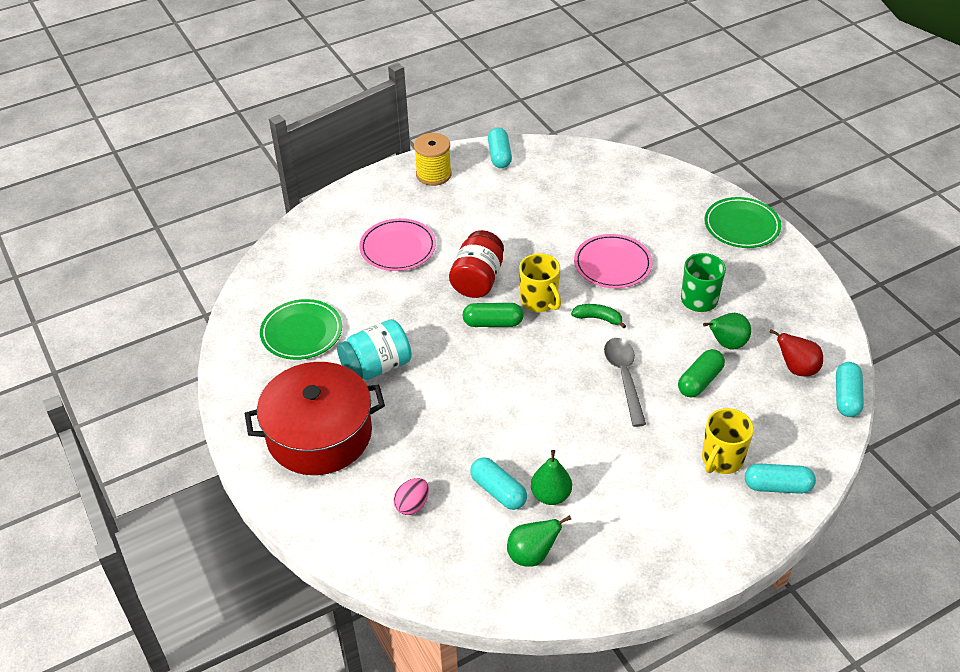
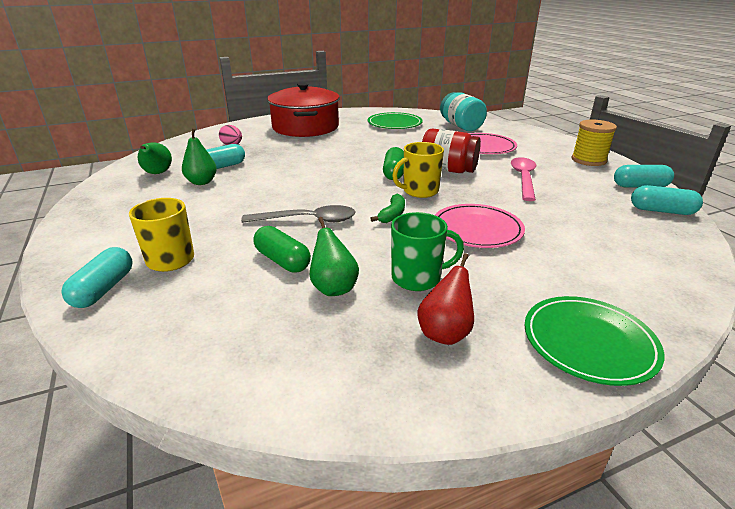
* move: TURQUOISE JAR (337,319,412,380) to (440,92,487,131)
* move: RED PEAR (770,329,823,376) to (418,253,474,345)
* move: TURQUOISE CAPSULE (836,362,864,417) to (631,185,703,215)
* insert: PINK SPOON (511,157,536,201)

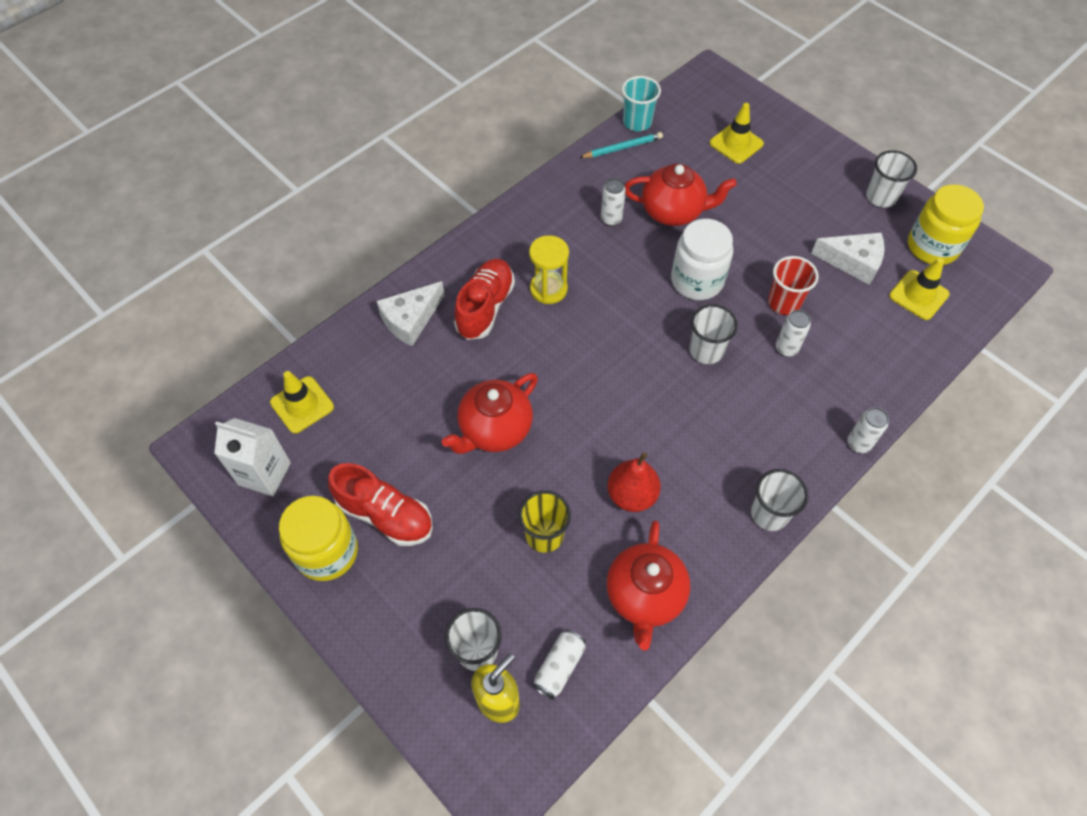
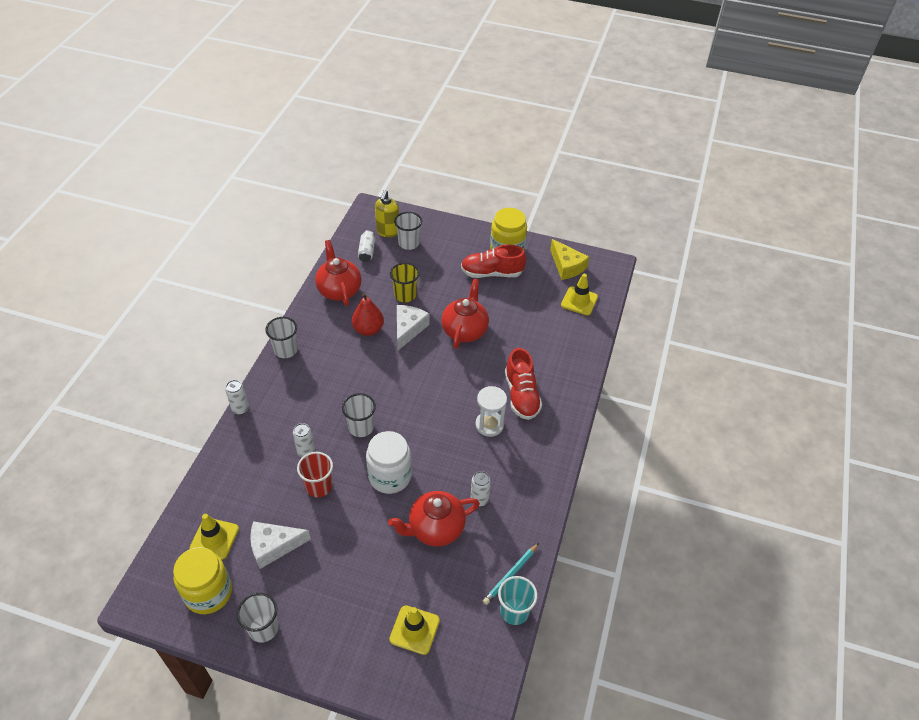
* recolor: YELLOW HOURGLASS (529,235,569,304) to WHITE HOURGLASS (475,386,507,437)
* move: WHITE CHEESE (376,281,445,346) to (397,305,429,350)
* replace: WHITE CARTON (214,418,291,496) to YELLOW CHEESE (550,239,589,280)

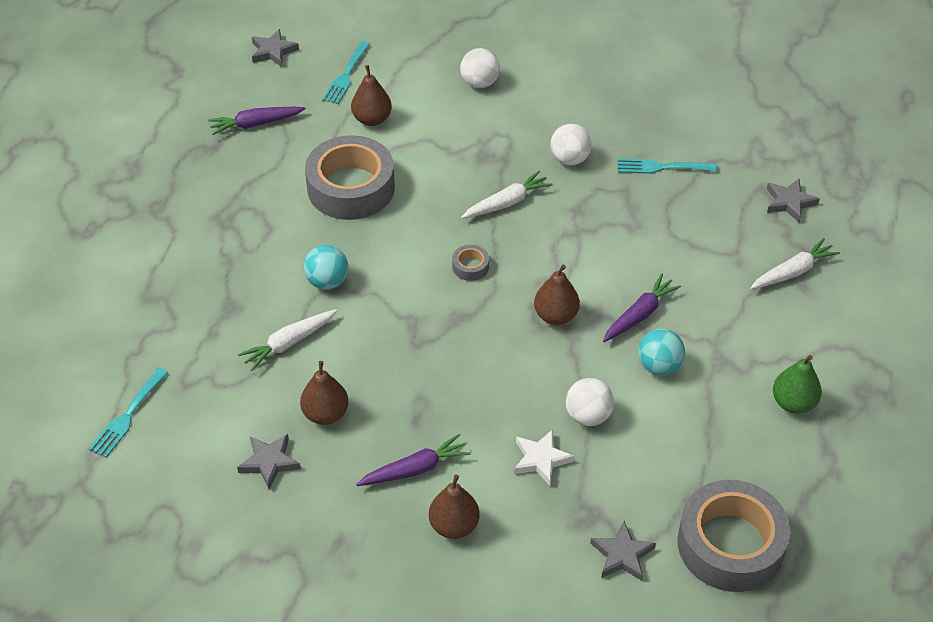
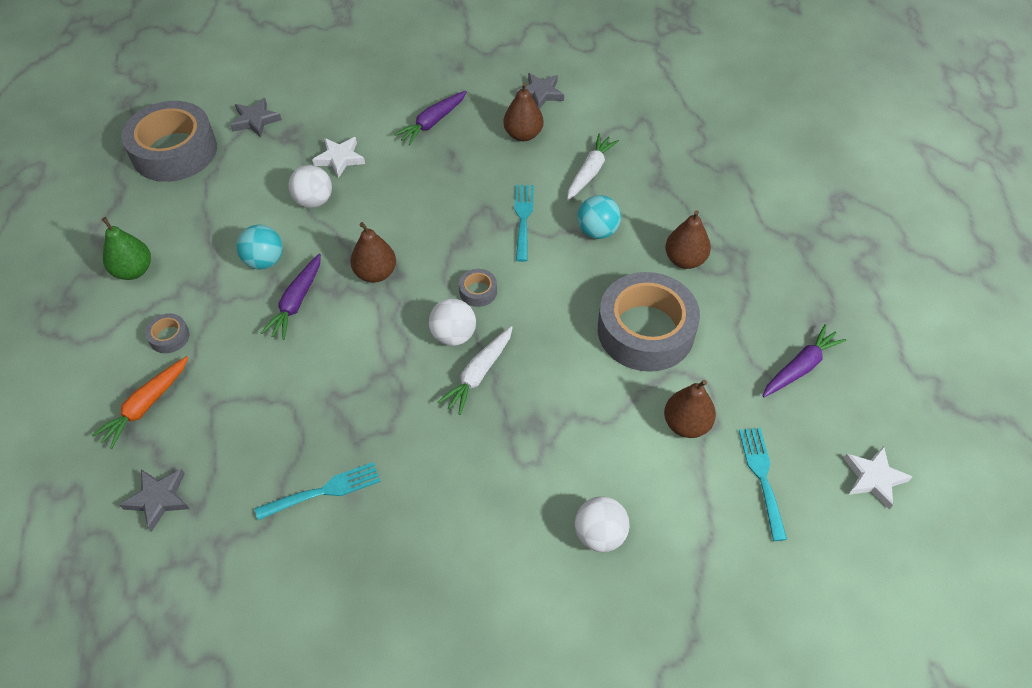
* recolor: GREY STAR (252,29,299,67) to WHITE STAR (843,446,913,510)
* move: WHITE BALL (550,124,592,165) to (429,299,476,346)
* recolor: WHITE CARROT (750,238,840,289) to ORANGE CARROT (91,356,188,449)
* move: TURQUOISE FORK (89,368,168,458) to (514,185,534,262)
* move: BROWN PEAR (429,475,480,539) to (665,210,711,269)
* insert: GREY TAPE (145,313,190,353)

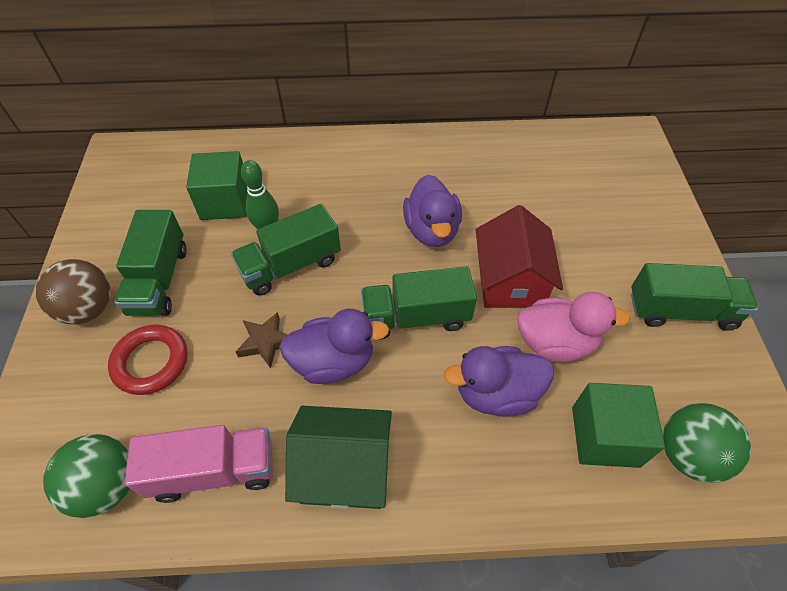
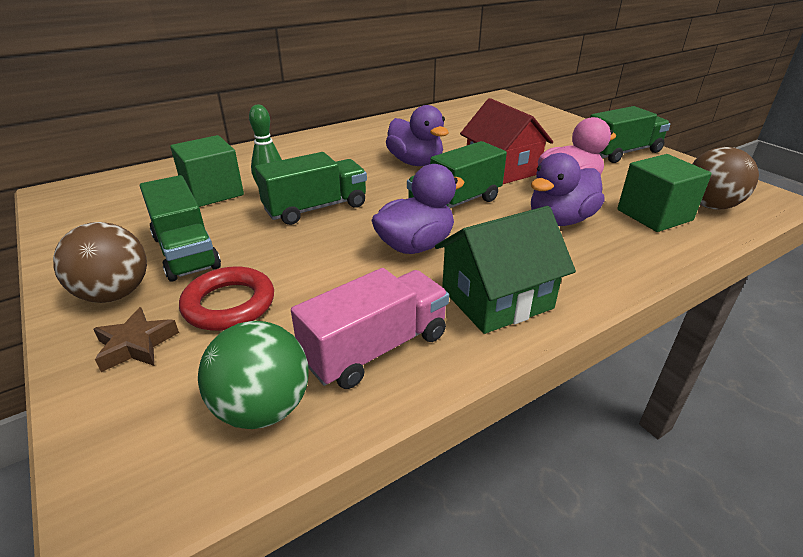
* rotate: GREEN TRUCK (231,204,341,296) = (255,152,367,225) 150 degrees counterclockwise
* move: BROWN STAR (235,312,287,369) to (93,307,179,372)
* recolor: GREEN BALL (663,403,751,483) to BROWN BALL (692,147,759,210)

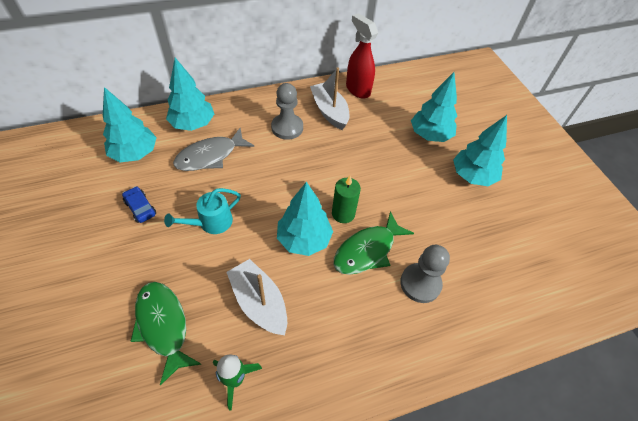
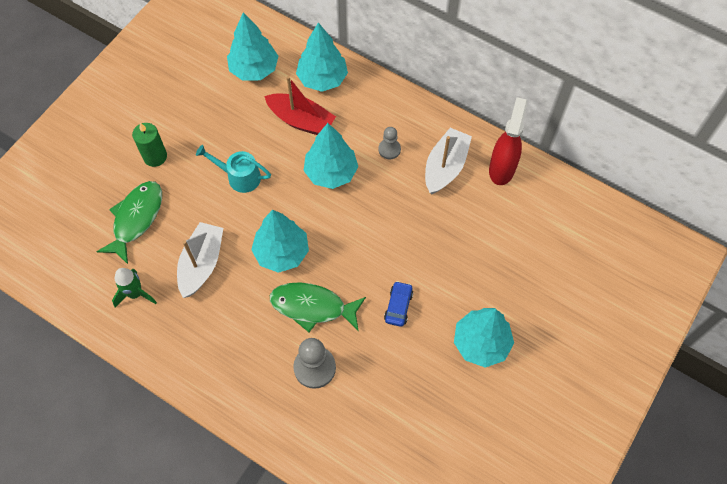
* move: TURQUOISE TREE (411,72,457,142) to (303,123,358,189)
* resize: GREY PAWN (271,83,303,140) = (378,127,401,159) x0.60
* replace: GREY FISH (173,128,254,171) to RED BOAT (264,76,336,135)
* move: GREEN CANDLE (332,176,361,223) to (132,123,167,167)
* move: BLUE CAR (122,186,156,223) to (384,281,413,327)

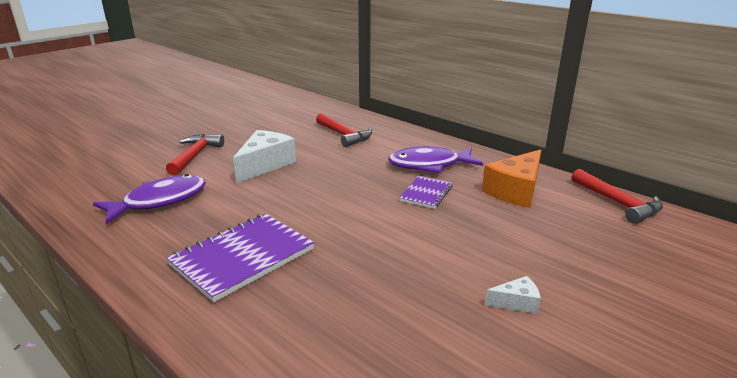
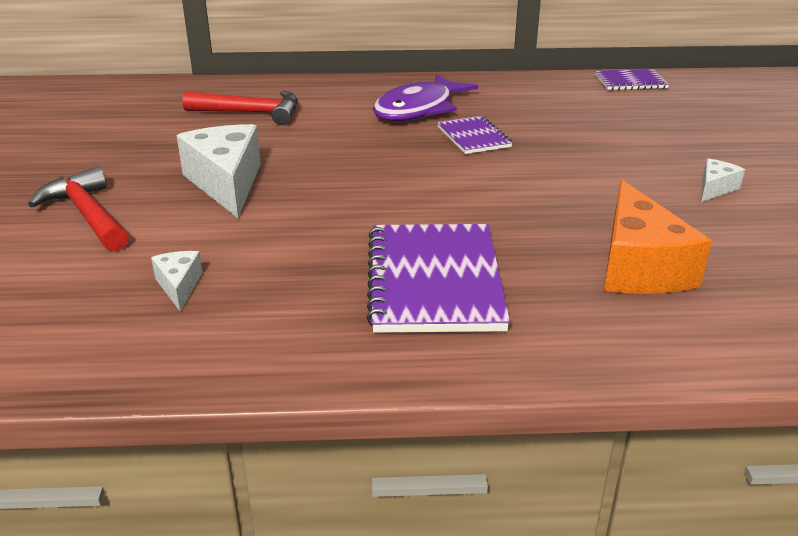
* move: ORANGE CHEESE (482,149,541,208) to (604,180,712,294)
* replace: RED HAMMER (572,169,663,224) to PURPLE NOTEBOOK (595,69,669,90)
* replace: PURPLE FISH (93,174,206,224) to WHITE CHEESE (151,251,203,311)

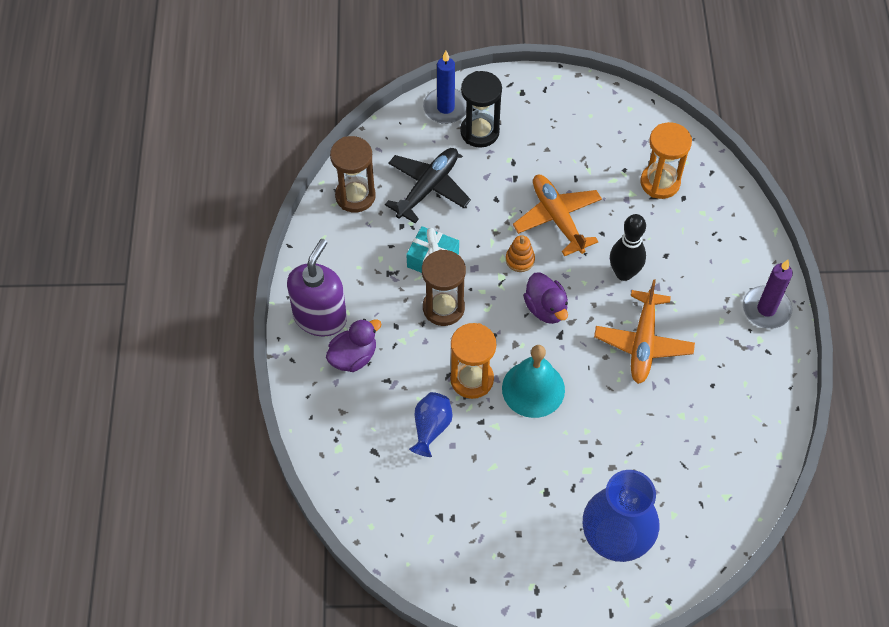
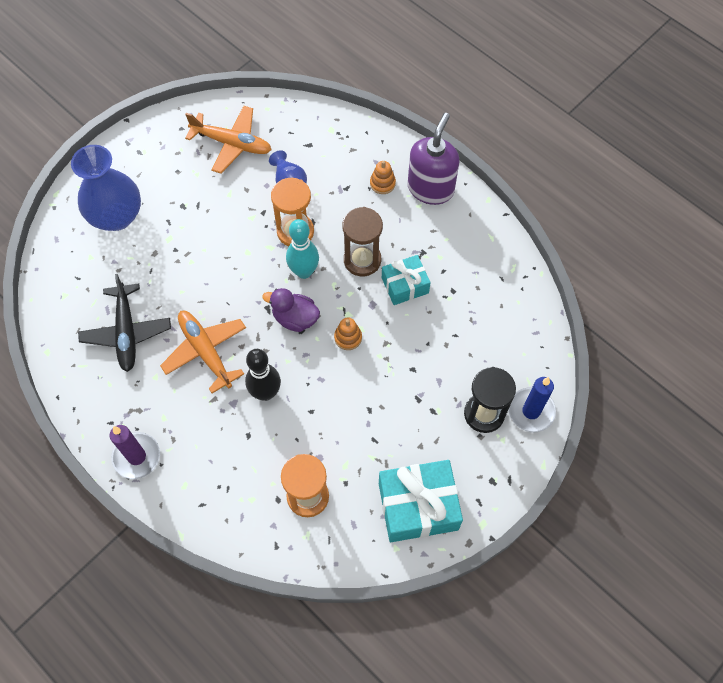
* delete: BROWN HOURGLASS (330,136,376,212)
* move: BLACK PLANE (385,148,471,223) to (78,274,171,372)
* move: ORANGE PLANE (513,175,602,256) to (185,106,272,173)
* rotate: PURPLE SOAP DISPENSER (287,239,347,337) = (408,113,459,205) 135 degrees counterclockwise
* replace: PURPLE DUCK (326,319,381,372) to ORANGE STACKING TOY (370,161,396,194)
* delete: TURQUOISE BELL (502,345,565,418)
* insert: TURQUOISE BOWLING PIN (286,219,319,279)
* insert: TURQUOISE GIFT (379,460,463,542)

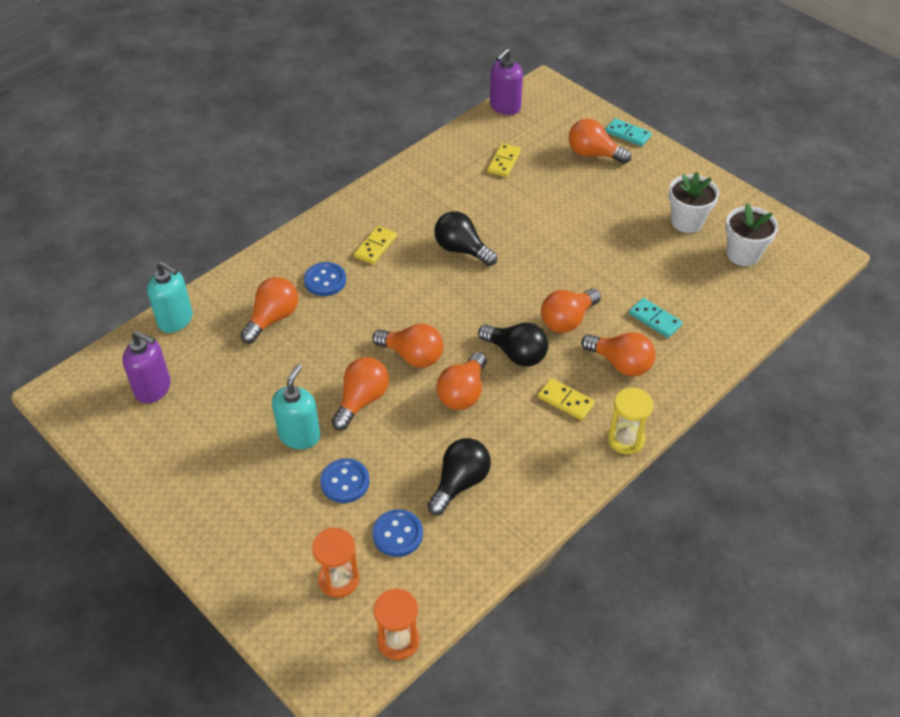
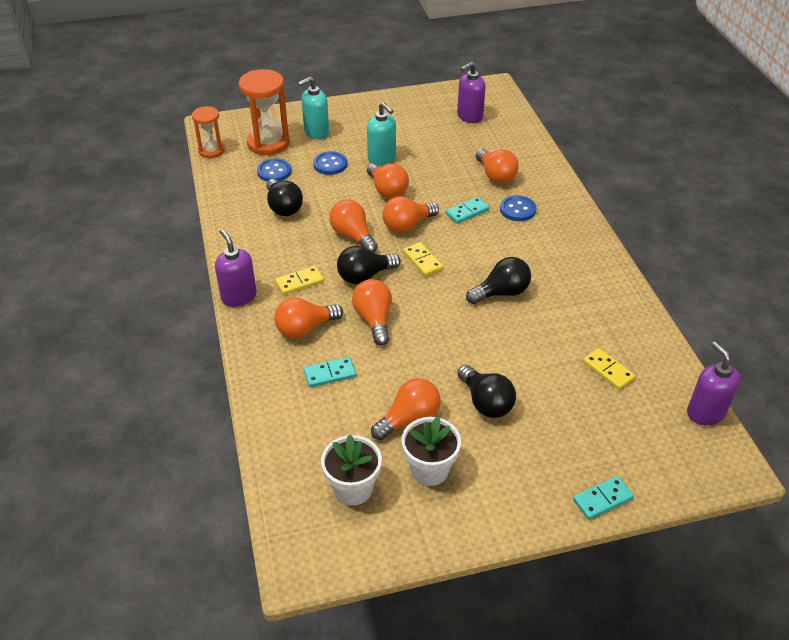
* move: ORANGE LIGHT BULB (569,119,631,164) to (371,378,440,440)
* move: YELLOW DOMINO (354,226,397,264) to (403,242,443,276)
* move: TURQUOISE SOAP DISPENSER (147,261,193,333) to (298,77,329,139)
* replace: YELLOW HOURGLASS (608,388,653,454) to PURPLE SOAP DISPENSER (215,229,257,307)
* resize: ORANGE HOURGLASS (312,528,359,598) = (239,69,290,155) x1.64
* insert: TURQUOISE DOMINO (446,197,489,224)
* insert: BLACK LIGHT BULB (457,365,516,418)

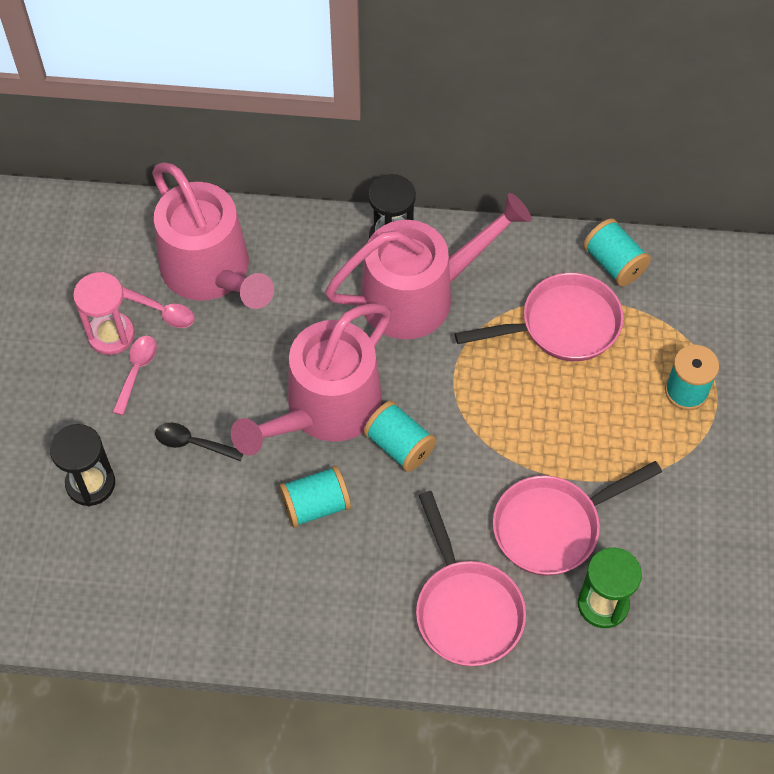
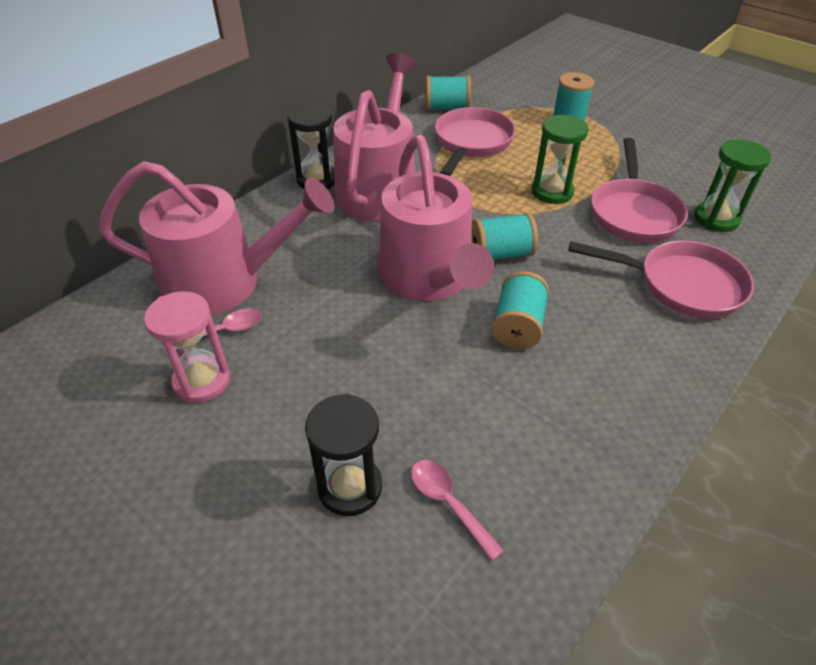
* move: PINK SPOON (113,336,157,415) to (411,460,504,561)
* delete: BLACK SPOON (155,423,243,461)
* insert: GREEN HOURGLASS (532,115,589,204)

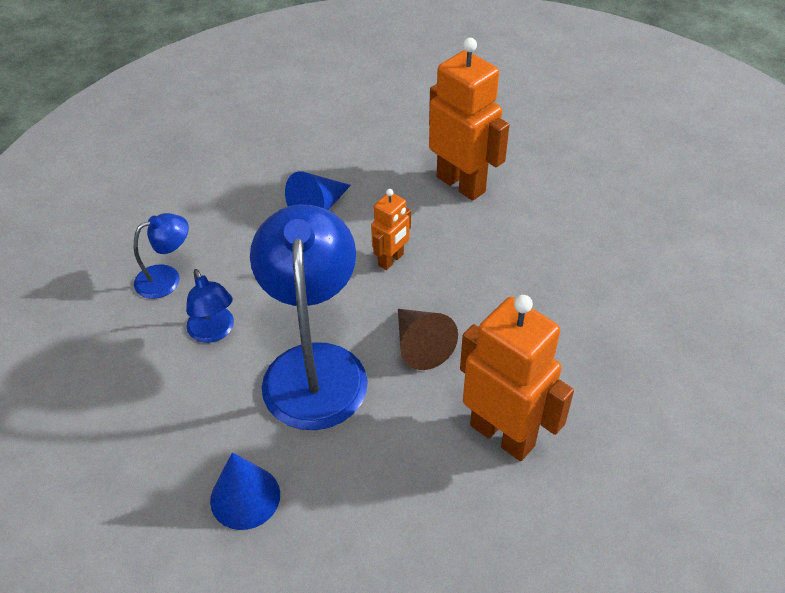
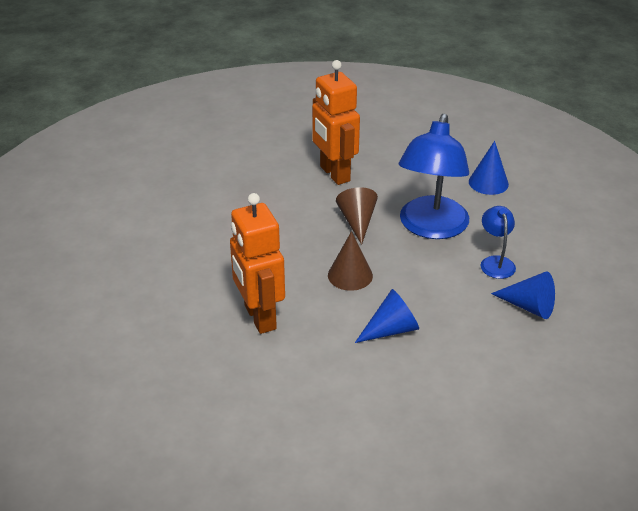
* replace: ORANGE ROBOT (371,189,411,270) to BROWN CONE (328,231,373,291)
* replace: BLUE LAMP (134,213,189,299) to BLUE CONE (491,271,555,319)

